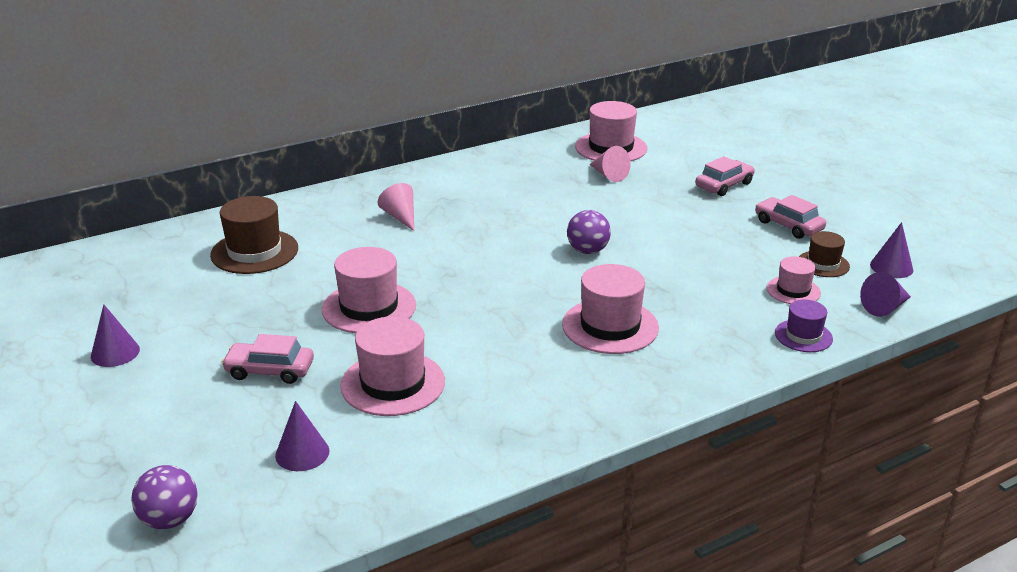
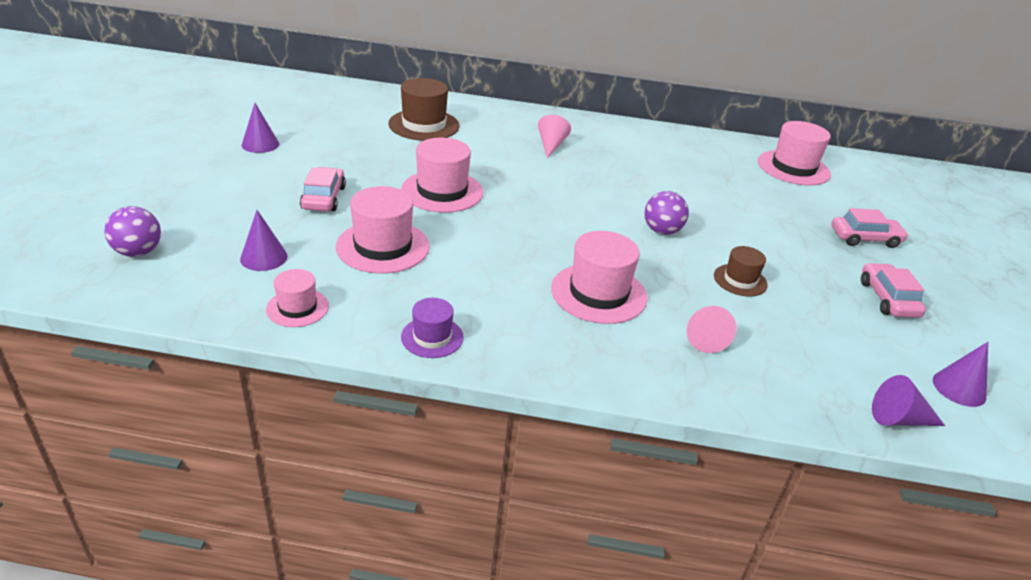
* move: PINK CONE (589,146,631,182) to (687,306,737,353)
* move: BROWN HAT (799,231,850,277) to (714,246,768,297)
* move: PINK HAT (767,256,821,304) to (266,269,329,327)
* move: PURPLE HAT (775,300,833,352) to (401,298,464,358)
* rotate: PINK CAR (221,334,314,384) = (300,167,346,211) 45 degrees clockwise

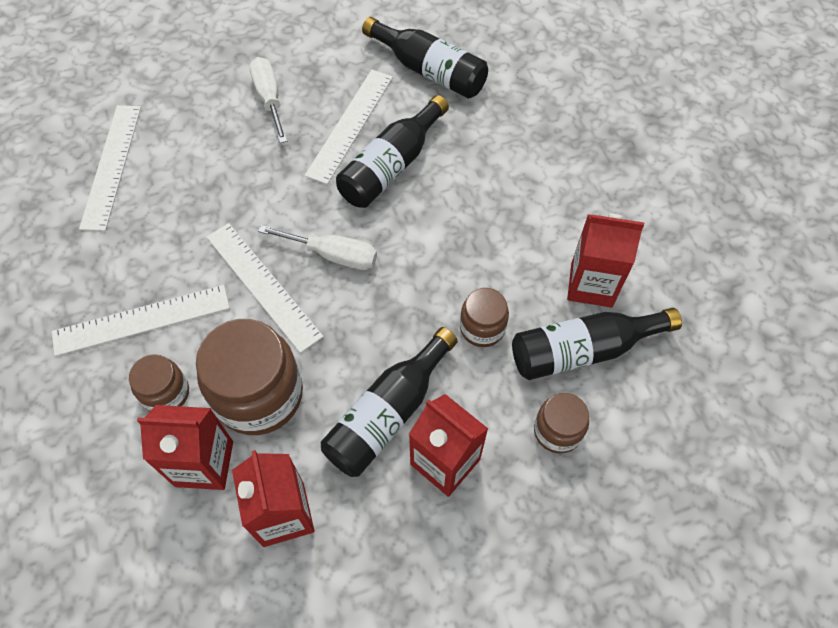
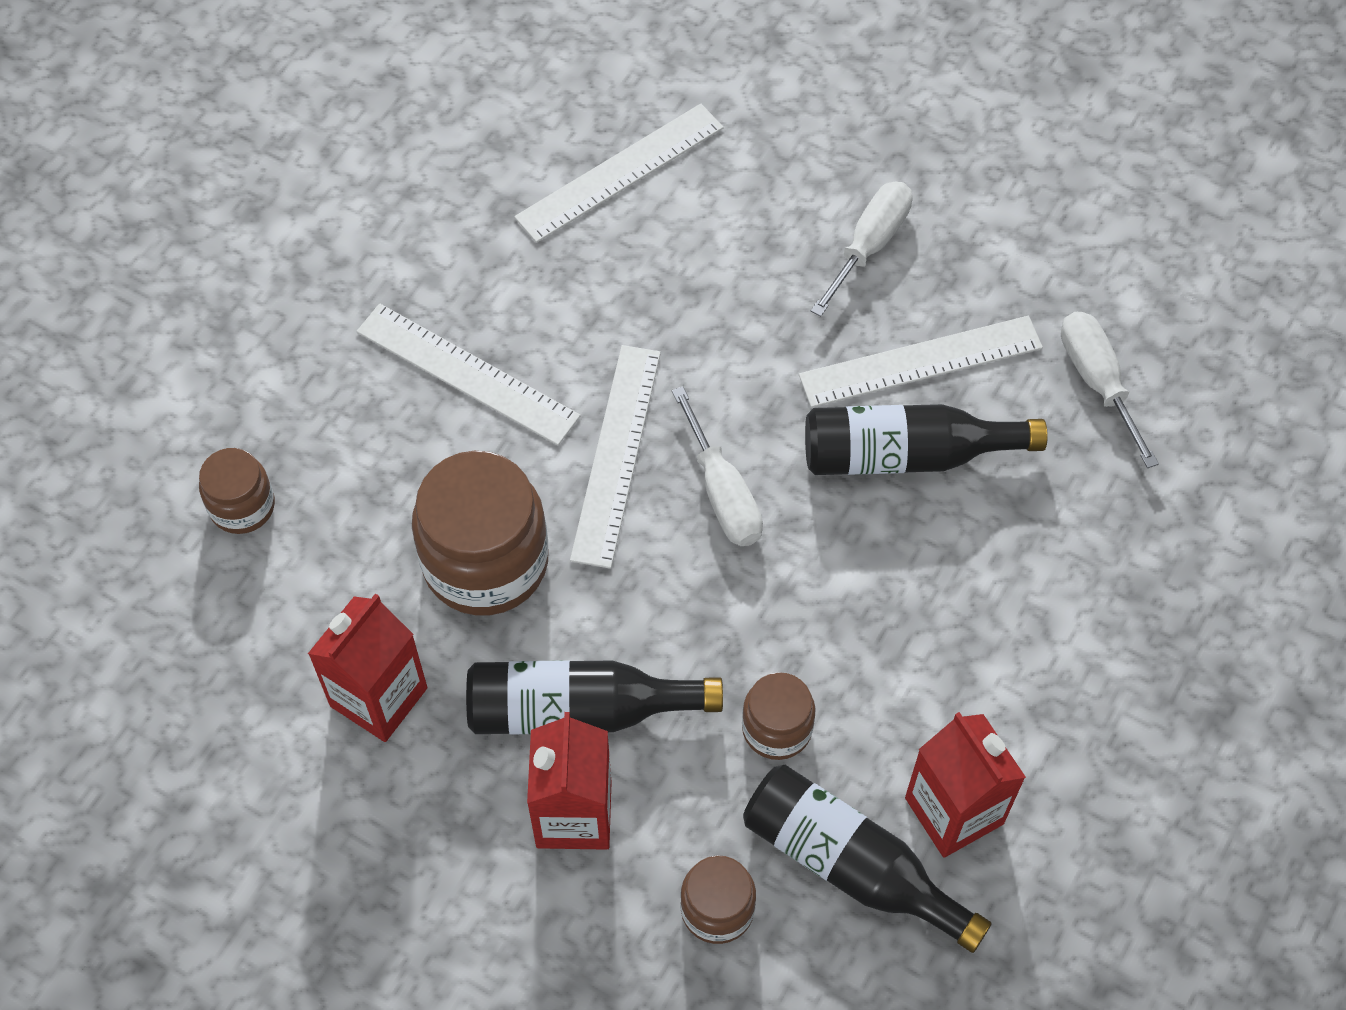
* replace: BLACK BOTTLE (362,17,488,99) to WHITE SCREWDRIVER (1061,312,1159,468)
* move: BROWN JAR (129,354,189,411) to (199,448,275,534)
* delete: RED CARTON (137,405,233,490)

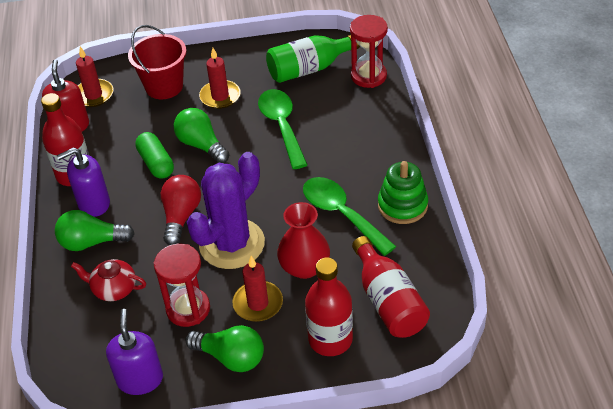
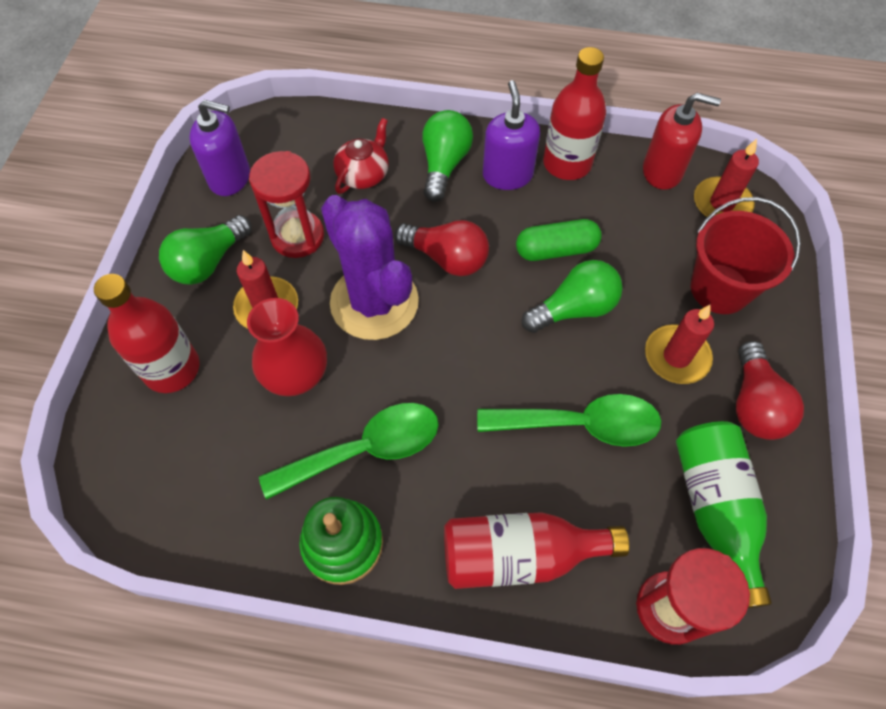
* move: RED BOTTLE (352,236,430,338) to (444,512,629,589)
* insert: RED LIGHT BULB (736,341,804,440)

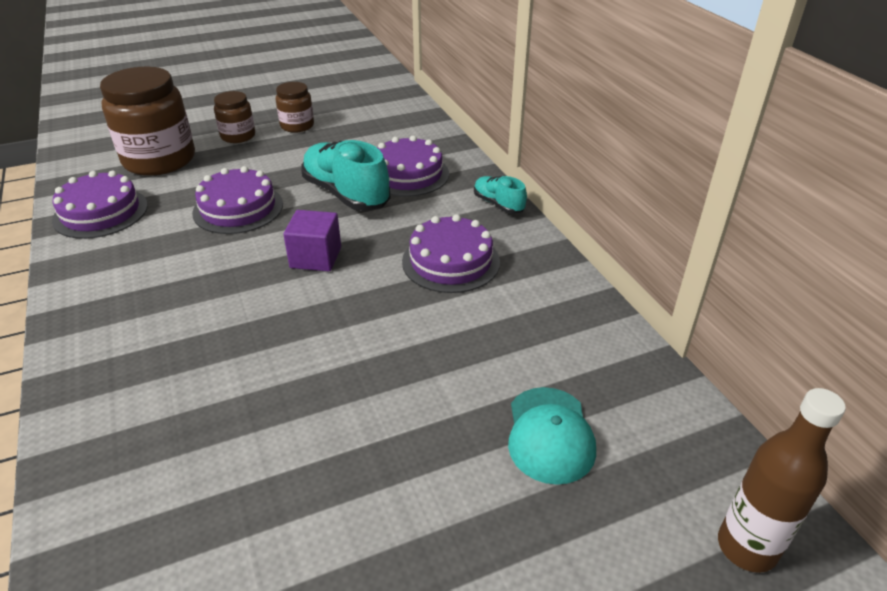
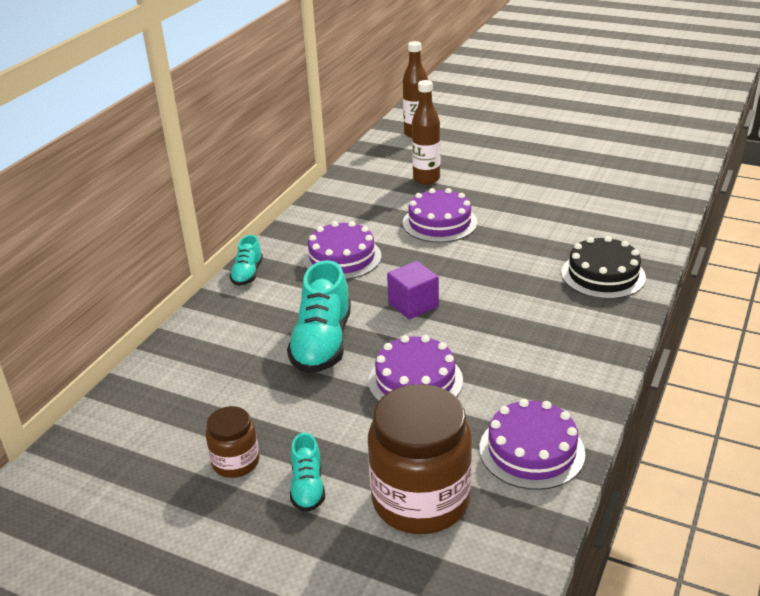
* replace: BROWN JAR (214,91,255,143) to TURQUOISE SHOE (290,433,325,512)
* move: PURPLE CAKE (377,136,449,197) to (403,188,477,243)
* replace: TURQUOISE CAP (508,387,596,485) to BROWN BOTTLE (412,80,440,185)
* insert: BLACK CAKE (561,236,646,299)

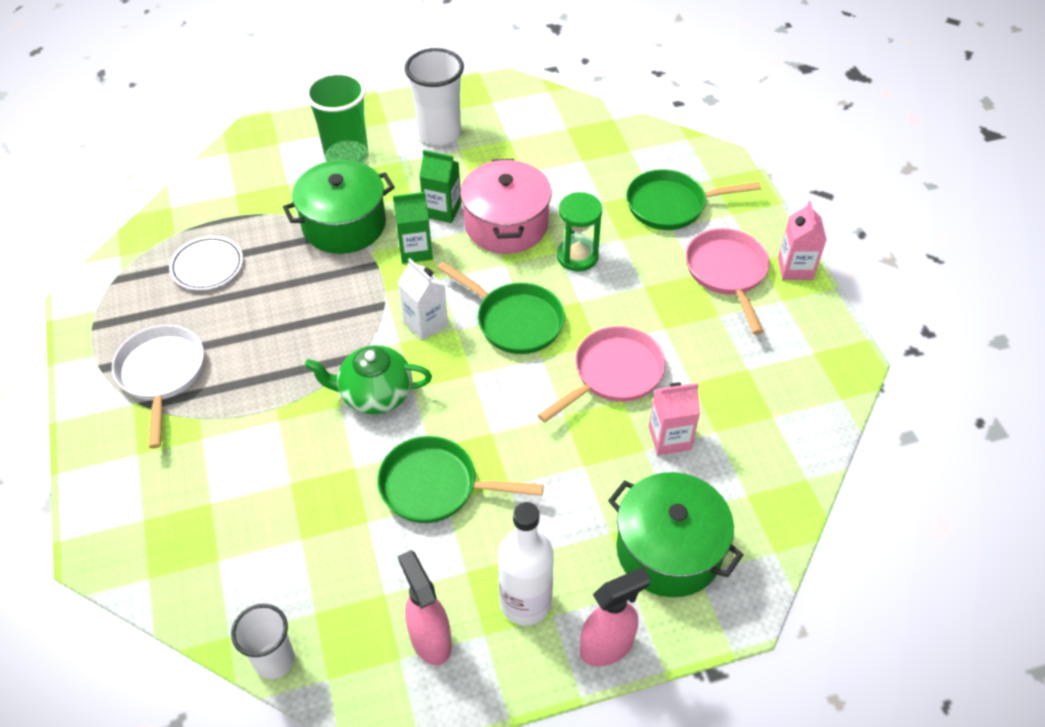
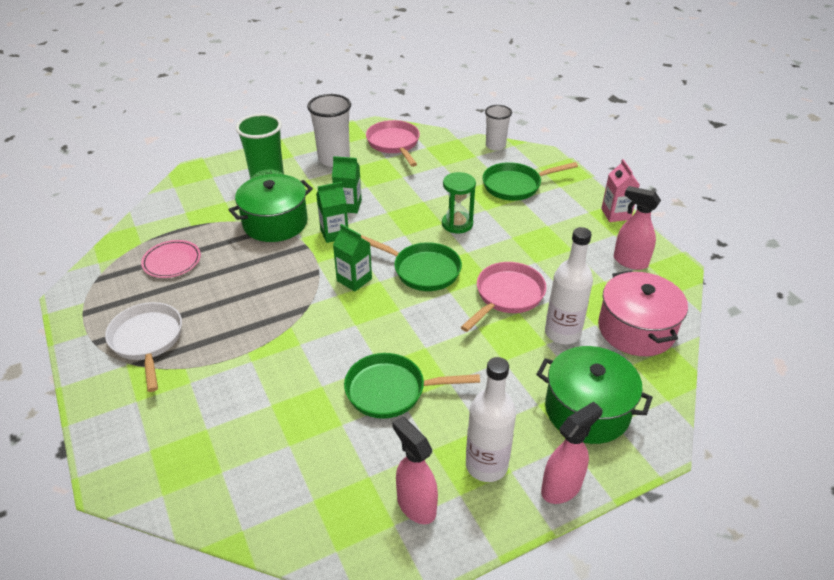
* move: PINK POT (460,159,552,254) to (598,270,688,356)
* move: PINK PAN (686,228,770,334) to (366,120,420,167)
* recolor: WHITE PLATE (169,236,243,290) to PINK PLATE (141,240,201,278)
* recolor: WHITE CARTON (397,258,448,341) to GREEN CARTON (333,224,372,292)
* delete: GREEN TEAPOT (305,345,432,414)
* replace: PINK CARTON (648,382,700,455) to WHITE BOTTLE (545,227,593,344)
* move: WHITE CUP (231,604,295,679) to (485,105,512,151)
* insert: PINK SPRAY BOTTLE (614,186,661,270)

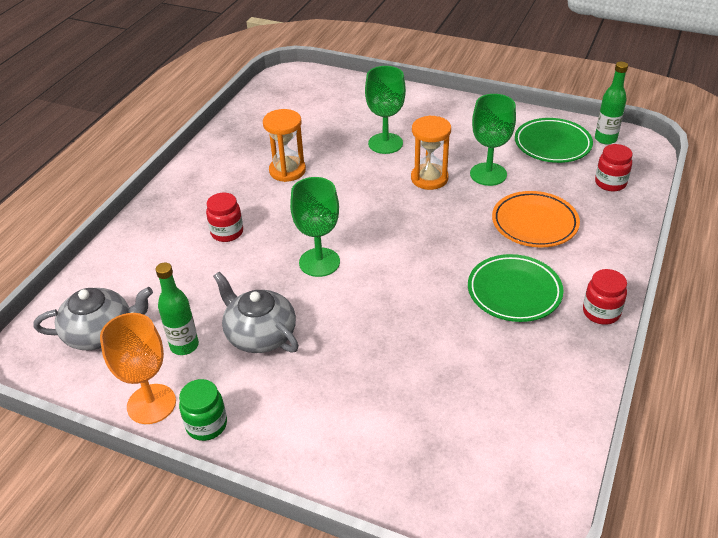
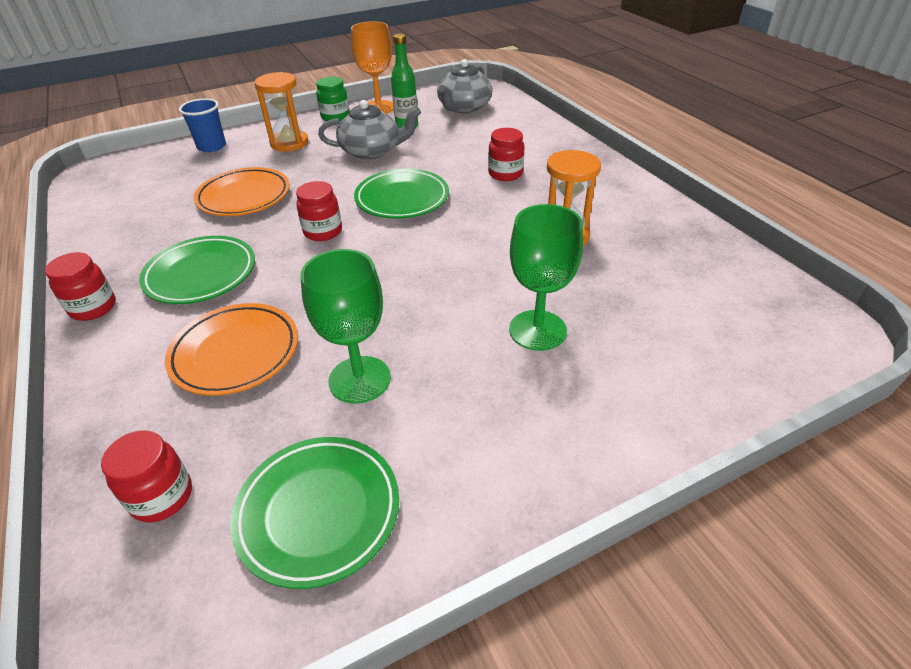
* delete: GREEN BOTTLE (595,62,628,144)
* move: ORANGE HOURGLASS (411,115,451,190) to (254,72,308,152)
* replace: GREEN GOBLET (290,177,340,277) to GREEN PLATE (354,169,449,219)
* insert: BLUE CUP (179,98,226,152)
* insert: ORANGE PLATE (194,167,290,216)
* insert: RED JAR (296,181,342,241)

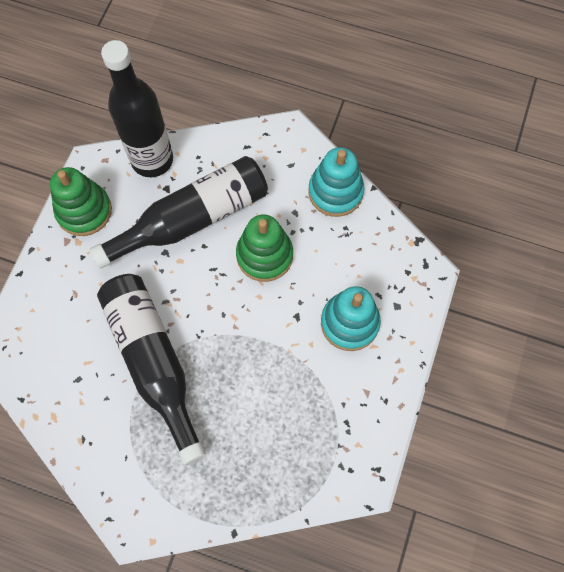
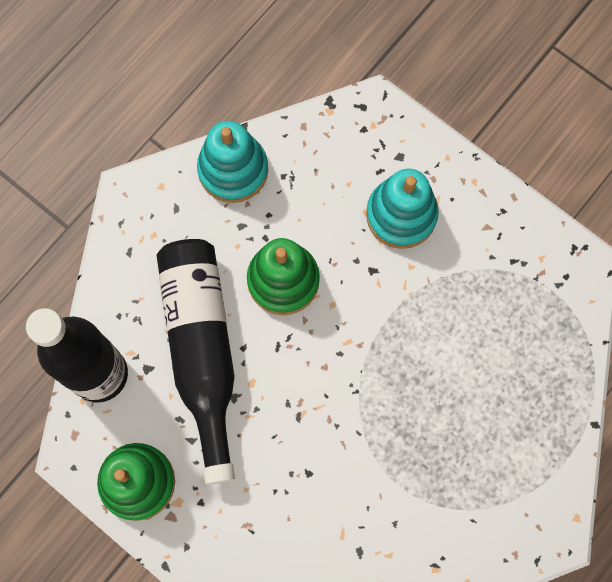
* delete: BLACK BOTTLE (97,274,206,465)

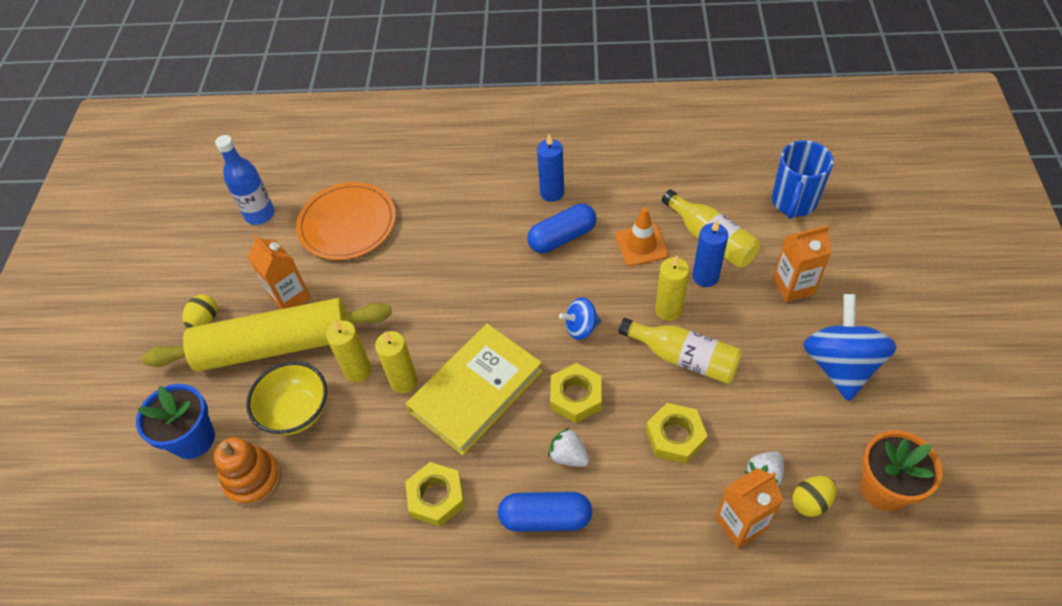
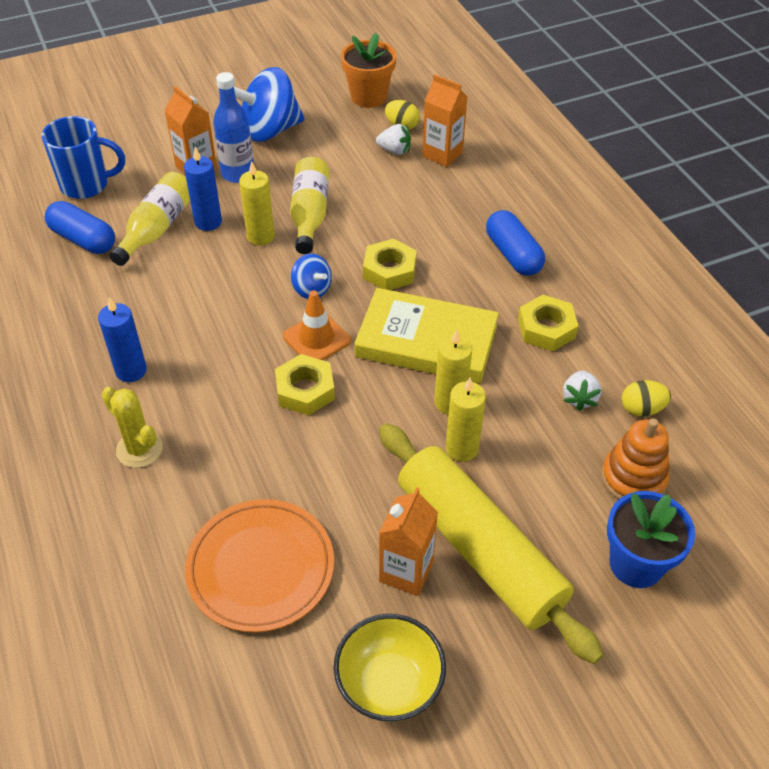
* move: BLUE BOTTLE (215,135,275,225) to (213,72,254,183)
* move: BLUE CAPSULE (527,204,597,253) to (45,201,115,254)
* move: ORANGE TRAFFIC CONE (615,207,669,266) to (283,290,351,360)
* move: YELLOW EGG (182,295,217,328) to (622,380,671,417)
* move: YELLOW BOWL (246,361,327,435) to (334,614,446,722)
* move: YELLOW NUT (646,403,708,464) to (275,354,335,415)
* move: WHITE STRAWBERRY (548,428,589,467) to (563,371,601,411)
* insert: YELLOW CACTUS (102,387,163,468)

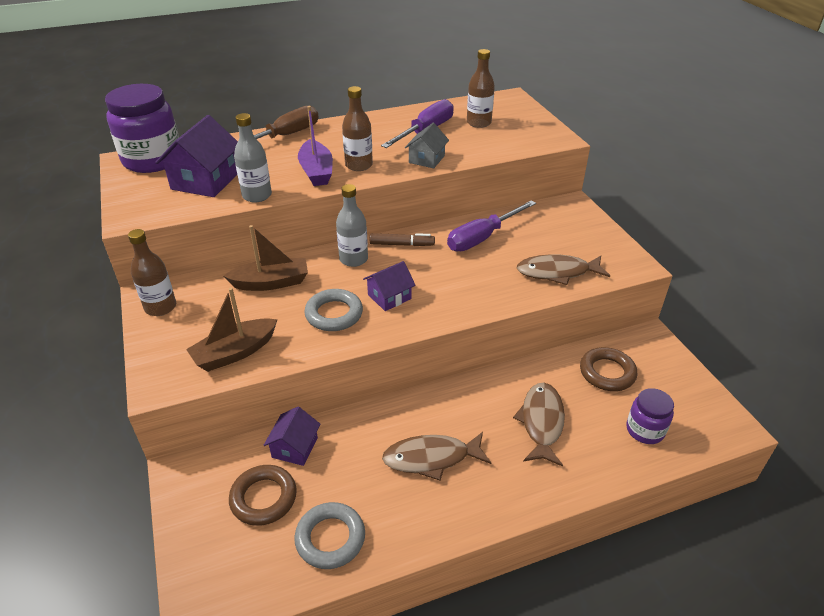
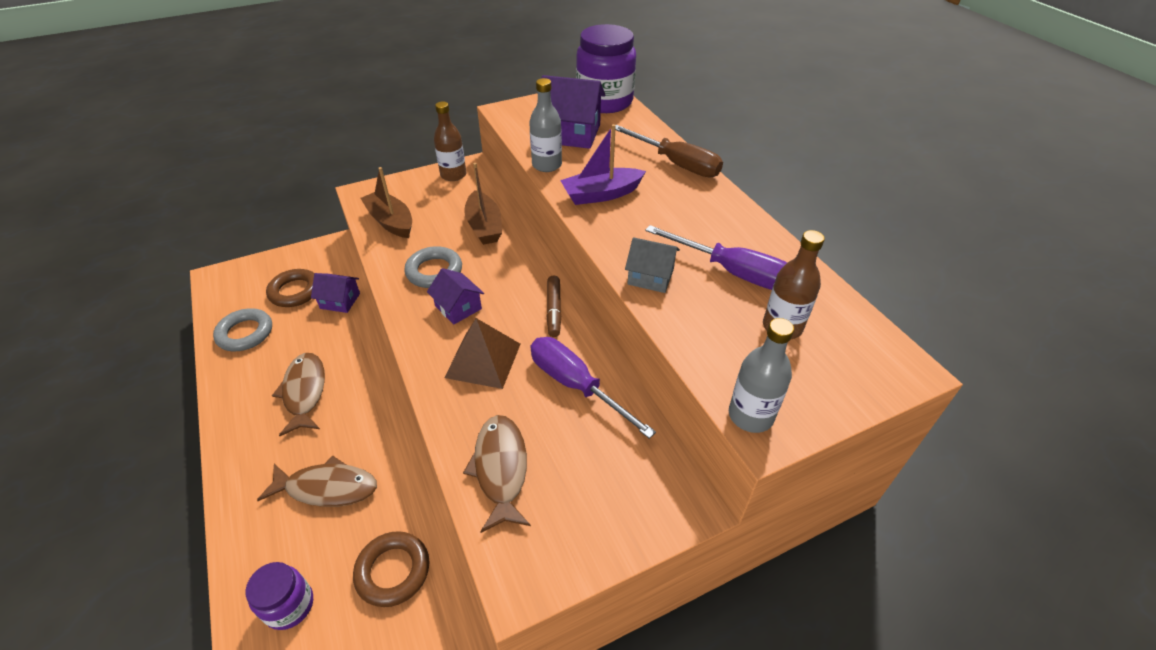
* delete: BROWN BOTTLE (342,86,373,171)
* move: GREY BOTTLE (336,184,368,267) to (729,318,794,433)
* insert: BROWN PYRAMID (445,318,520,389)

